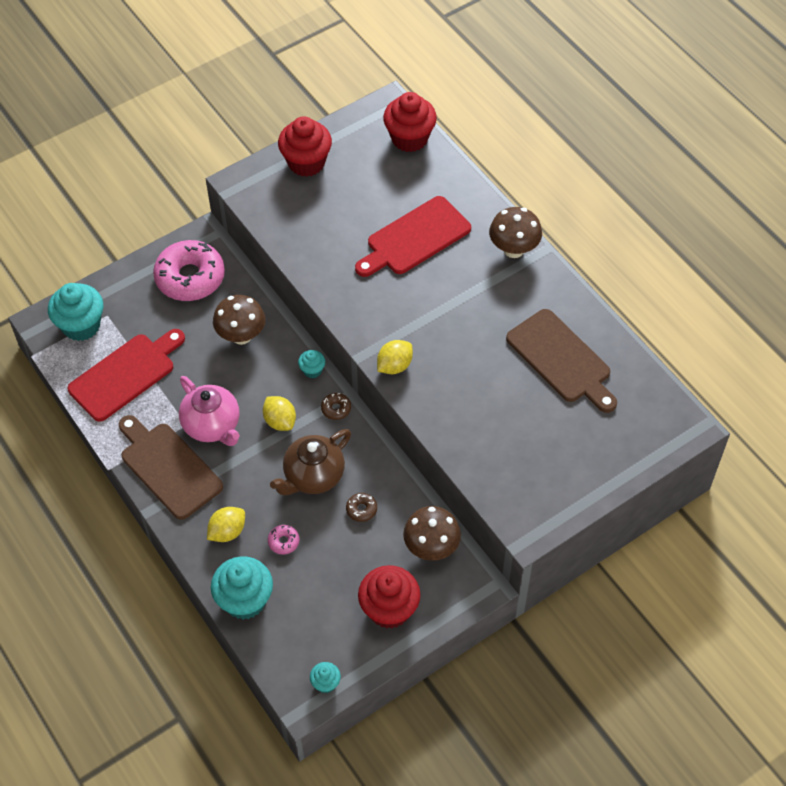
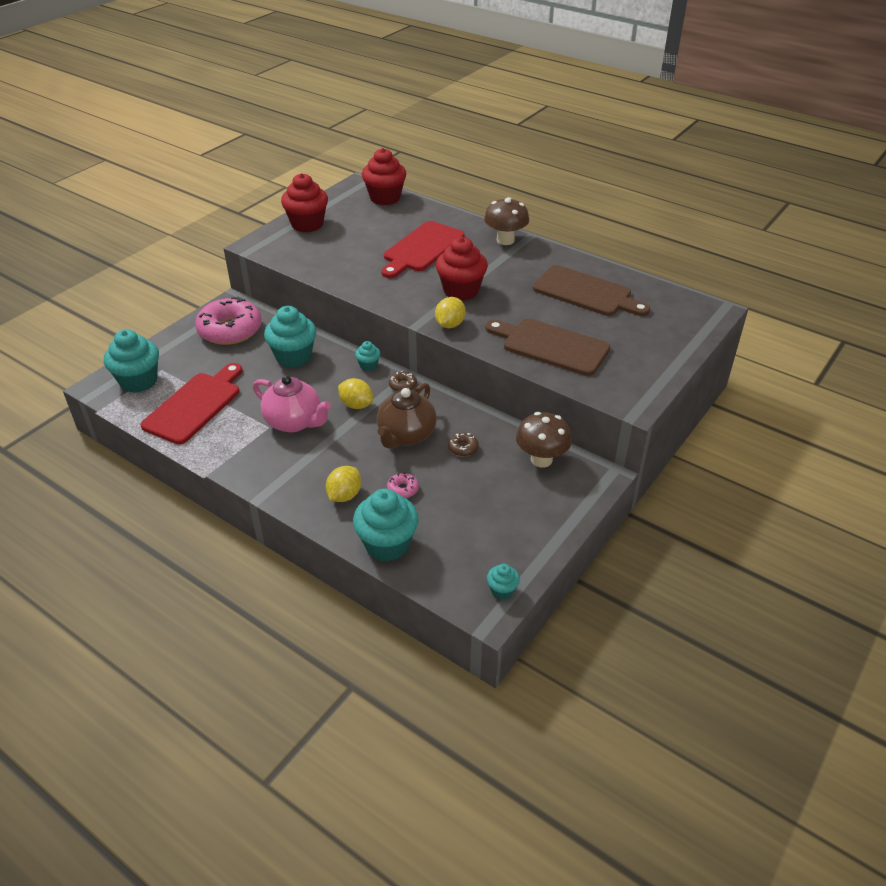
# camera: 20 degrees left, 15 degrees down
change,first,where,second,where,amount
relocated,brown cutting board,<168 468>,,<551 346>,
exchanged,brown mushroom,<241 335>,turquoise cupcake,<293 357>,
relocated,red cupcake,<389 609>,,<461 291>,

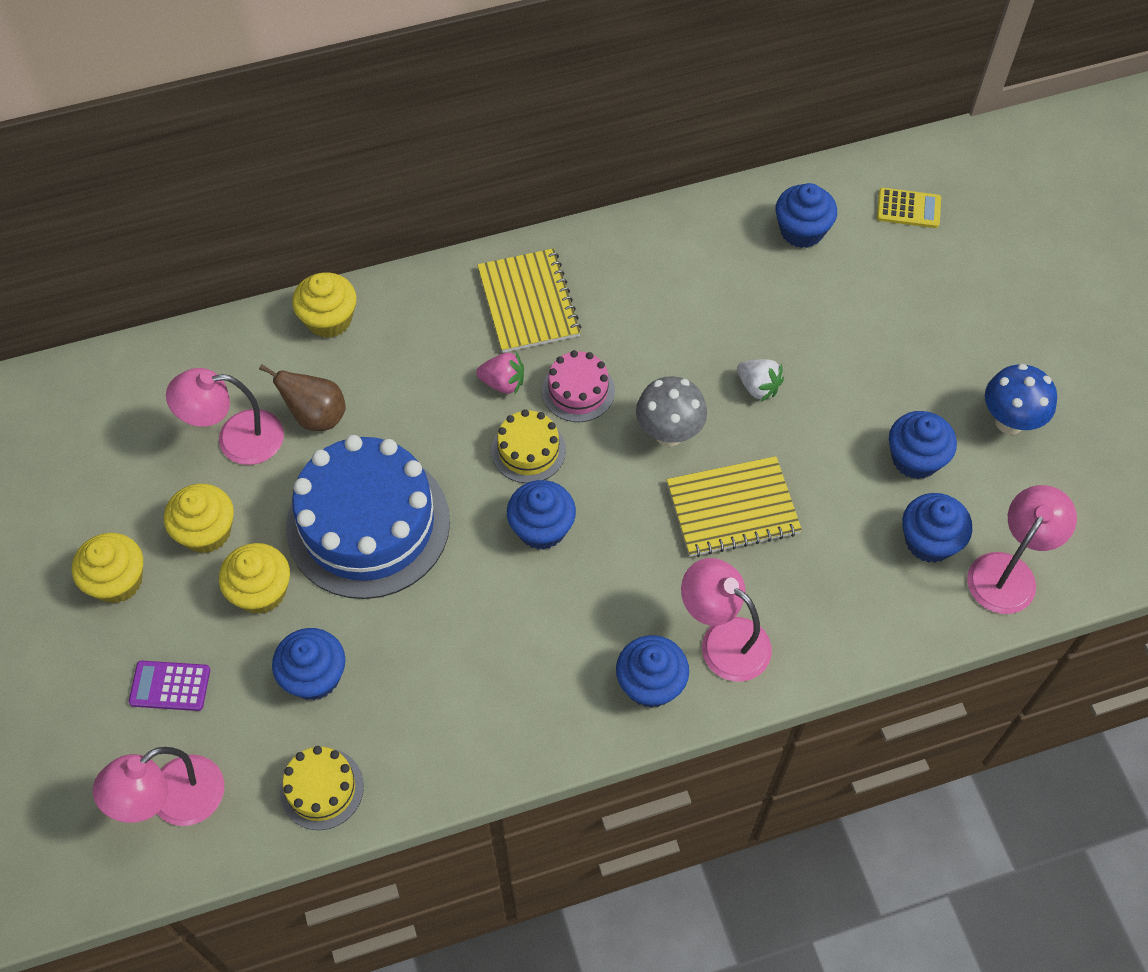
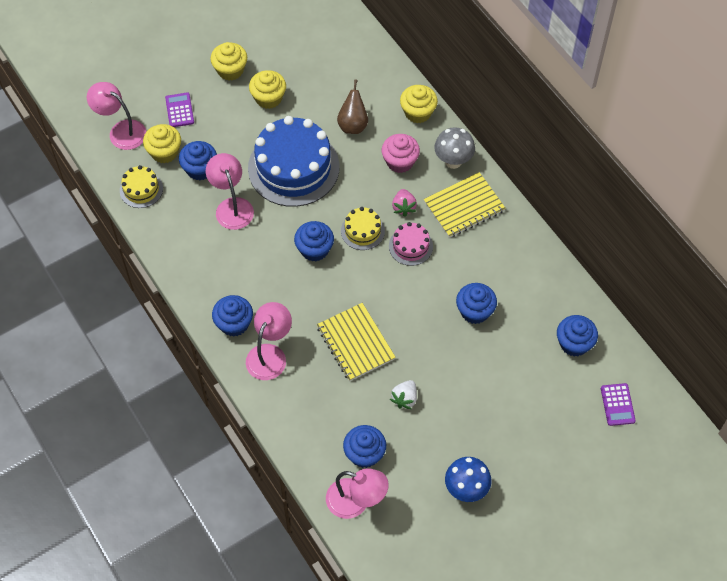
# camera: 75 degrees right, 0 degrees up
change,first,where,second,where,amount
relocated,pink lamp,<236 439>,,<232 206>,
relocated,yellow cupcake,<261 591>,,<164 152>,
relocated,grey mushroom,<669 433>,,<453 161>,
relocated,white strawberry,<758 387>,,<405 398>,
colour,yellow calculator,<908 208>,purple calculator,<617 404>,
relocated,blue cupcake,<915 459>,,<475 311>,
appeared,,,pink cupcake,<400 162>,

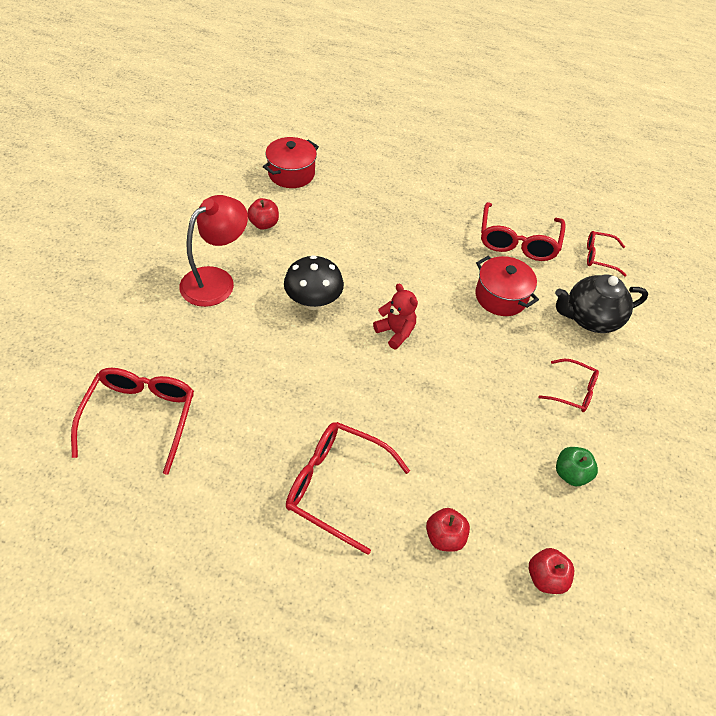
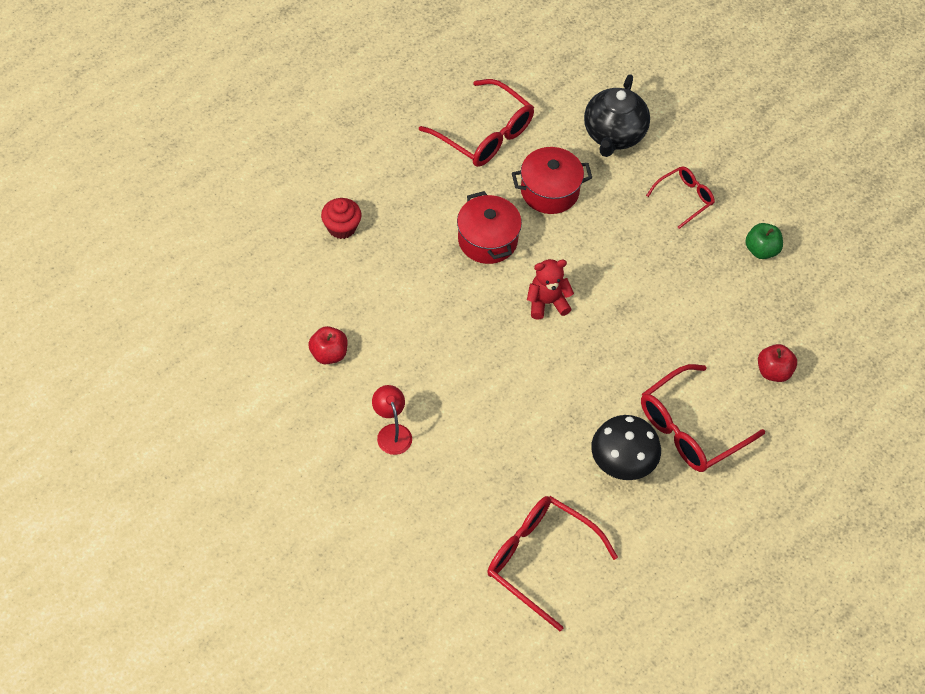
# camera: 60 degrees left, 5 degrees up
change,first,where,second,where,amount
size,red lamp,<216 280>,,<392 432>,x0.55
relocated,red pot,<291 174>,,<487 240>,
relocated,black mushroom,<313 302>,,<622 463>,
missing,red apple,<545 577>,,,
missing,red glasses,<599 257>,,,
appeared,,,red cupcake,<342 227>,

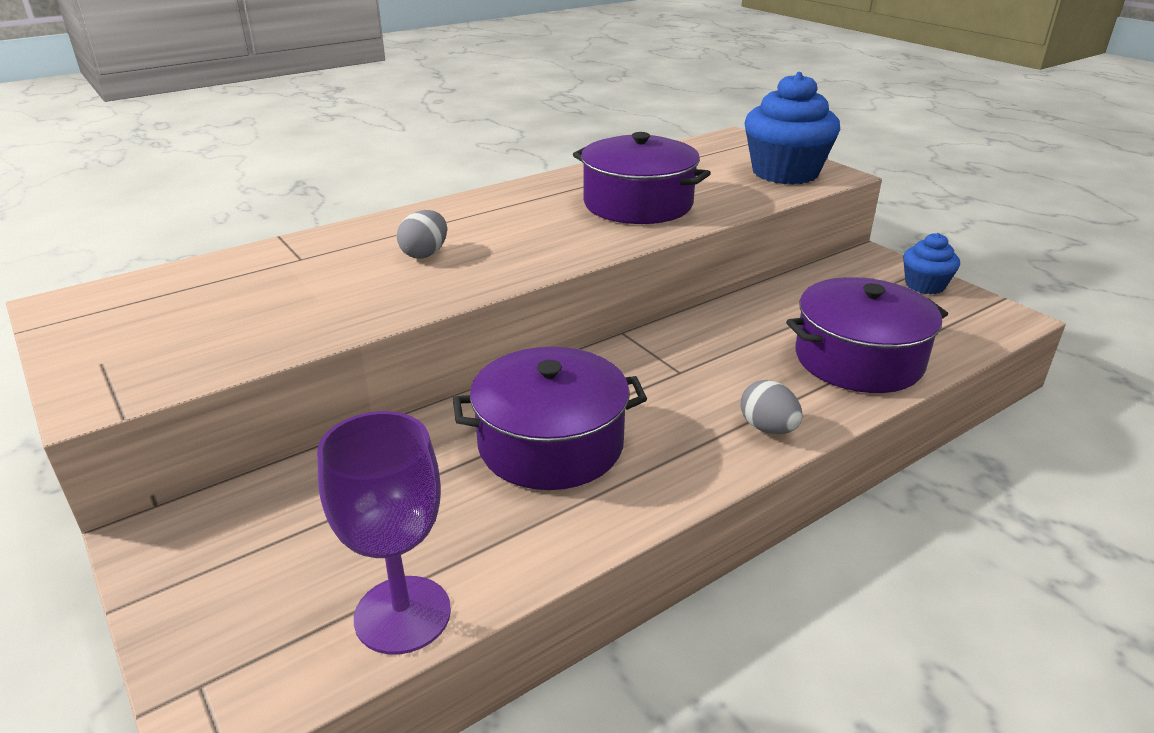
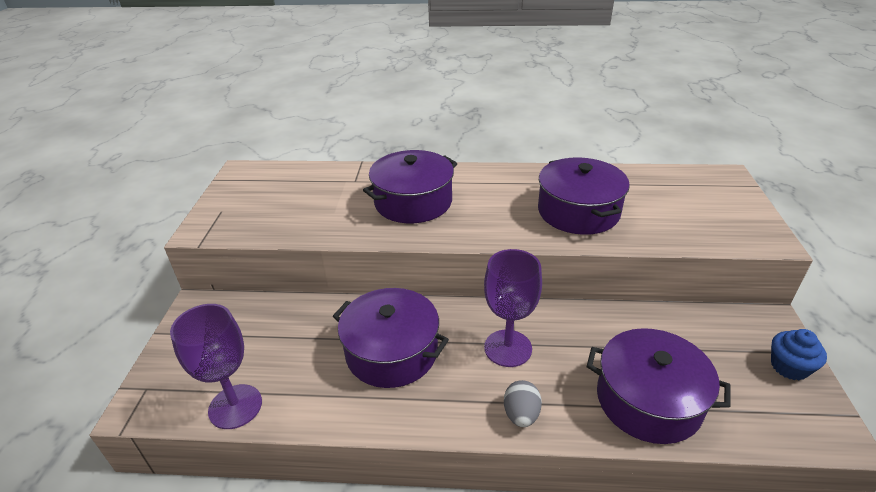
# camera: 40 degrees right, 5 degrees up
change,first,where,second,where,amount
exchanged,grey egg,<425 254>,purple pot,<413 202>,
missing,blue cupcake,<785 172>,,,
appeared,,,purple goblet,<508 348>,

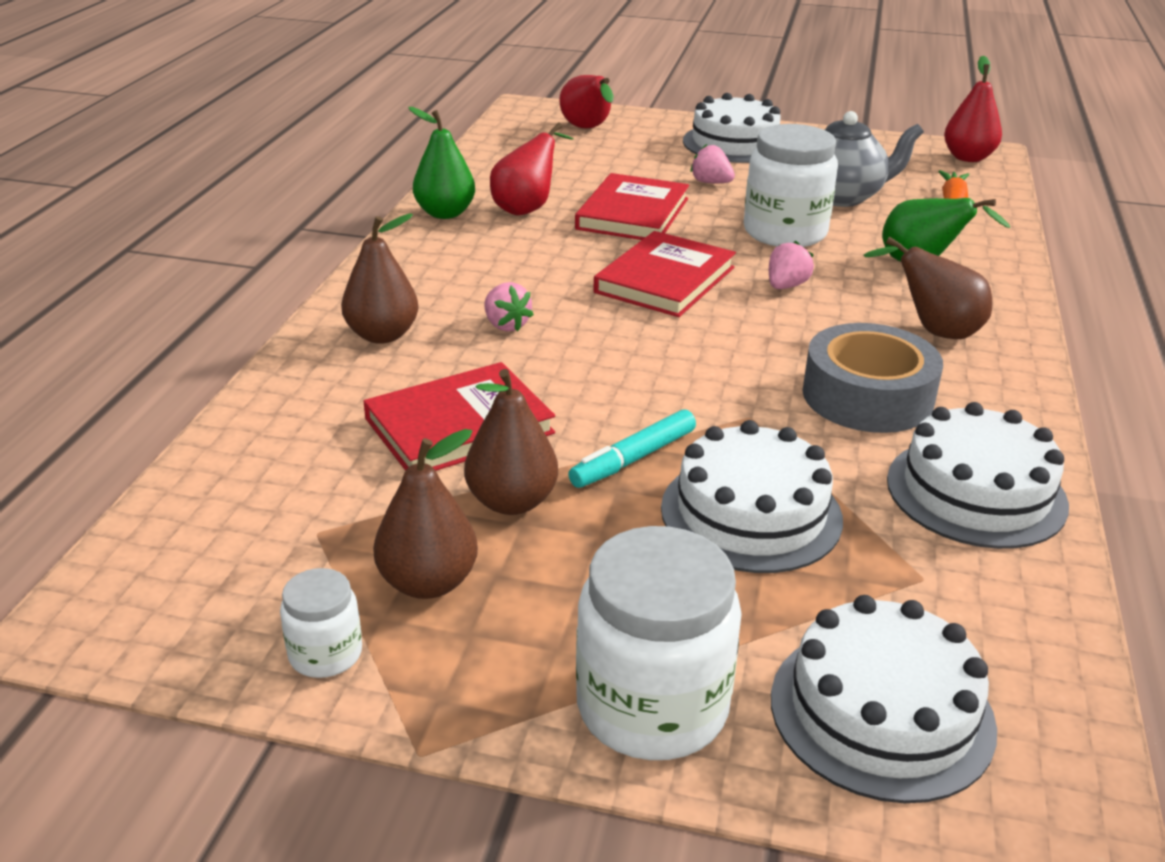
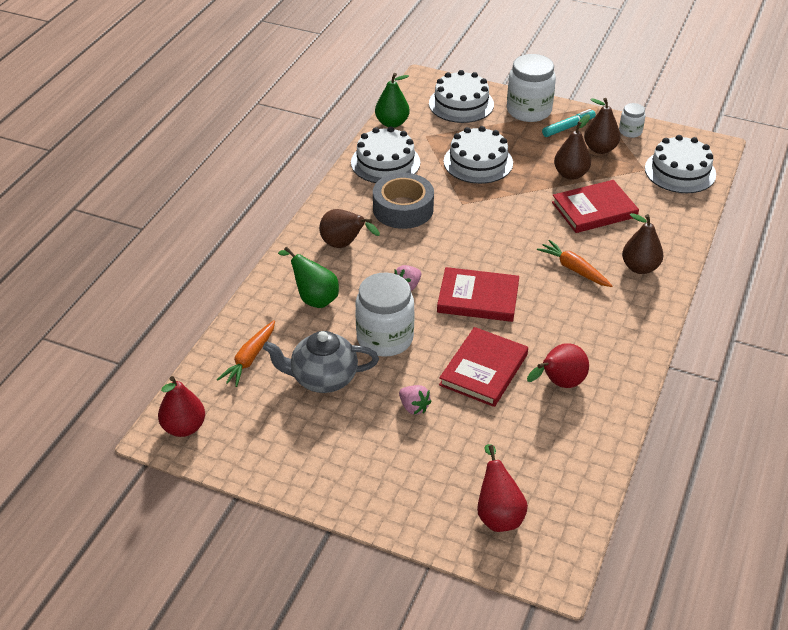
# camera: 170 degrees left, 10 degrees up
change,first,where,second,where,amount
relocated,green pear,<445 213>,,<392 123>,
exchanged,pink strawberry,<506 325>,orange carrot,<574 269>,
relocated,turquoise marker,<633 459>,,<568 127>,
spun,red book,<665 280>,,<478 298>,60 degrees clockwise
relocated,white cake,<734 143>,,<680 171>,

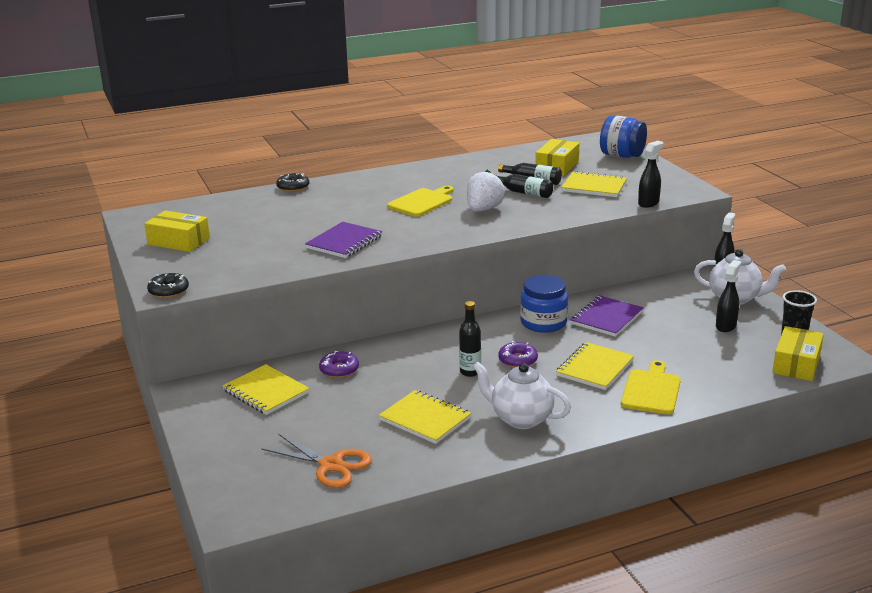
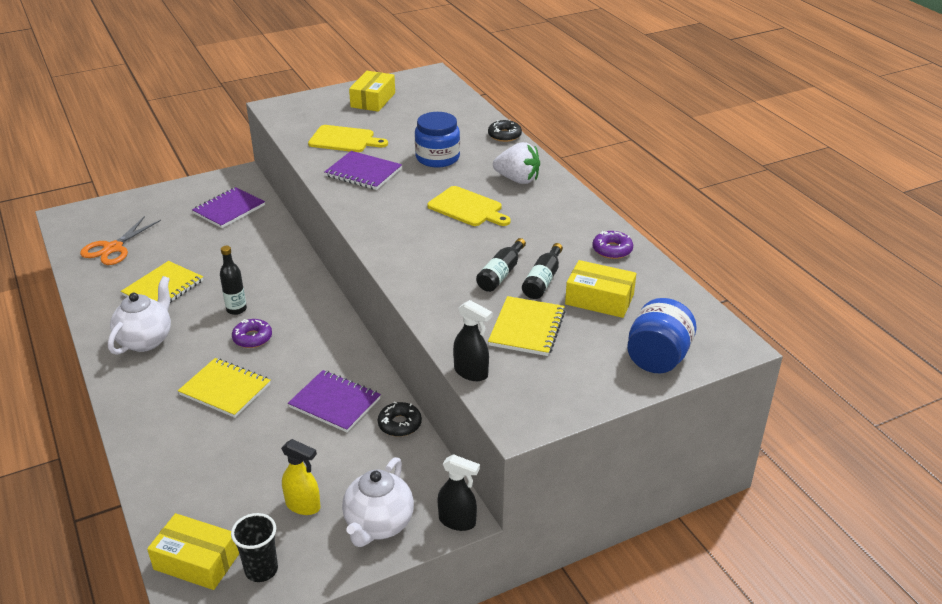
# camera: 85 degrees right, 10 degrees up
change,first,where,second,where,amount
relocated,black donut,<168 291>,,<399 424>,
colour,yellow notebook,<266 392>,purple notebook,<229 209>,
relocated,purple donut,<339 370>,,<612 250>,
relocated,white strawberry,<483 209>,,<517 179>,
relocated,blue jar,<543 322>,,<437 158>,
relocated,yellow cutting board,<651 390>,,<344 140>,
colour,black spray bottle,<726 326>,yellow spray bottle,<303 506>,

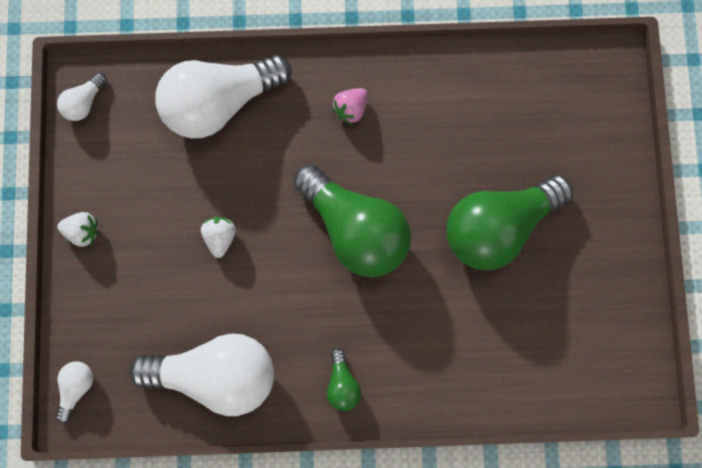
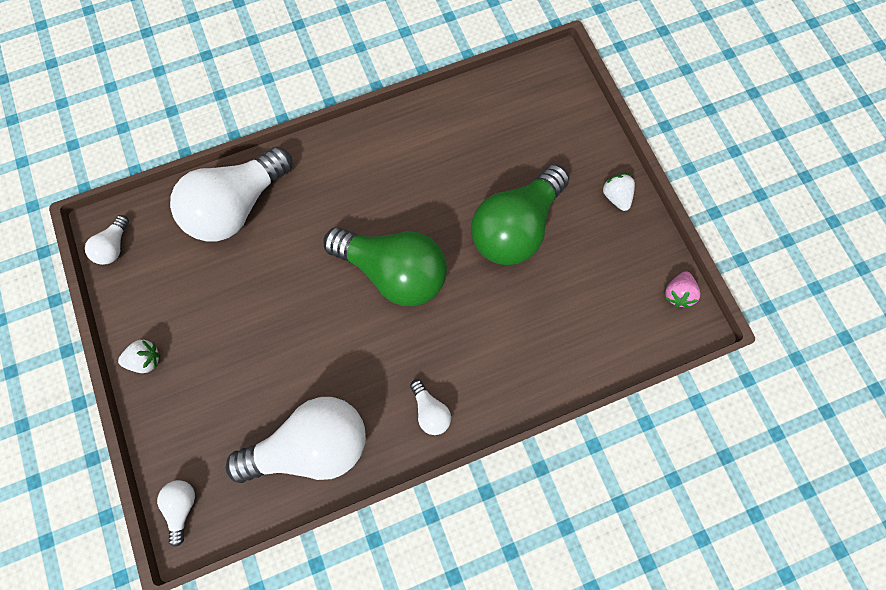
# camera: 20 degrees left, 5 degrees down
change,first,where,second,where,amount
relocated,white strawberry,<220 237>,,<615 196>,
colour,green light bulb,<342 383>,white light bulb,<430 410>,
relocated,pink strawberry,<350 109>,,<677 293>,

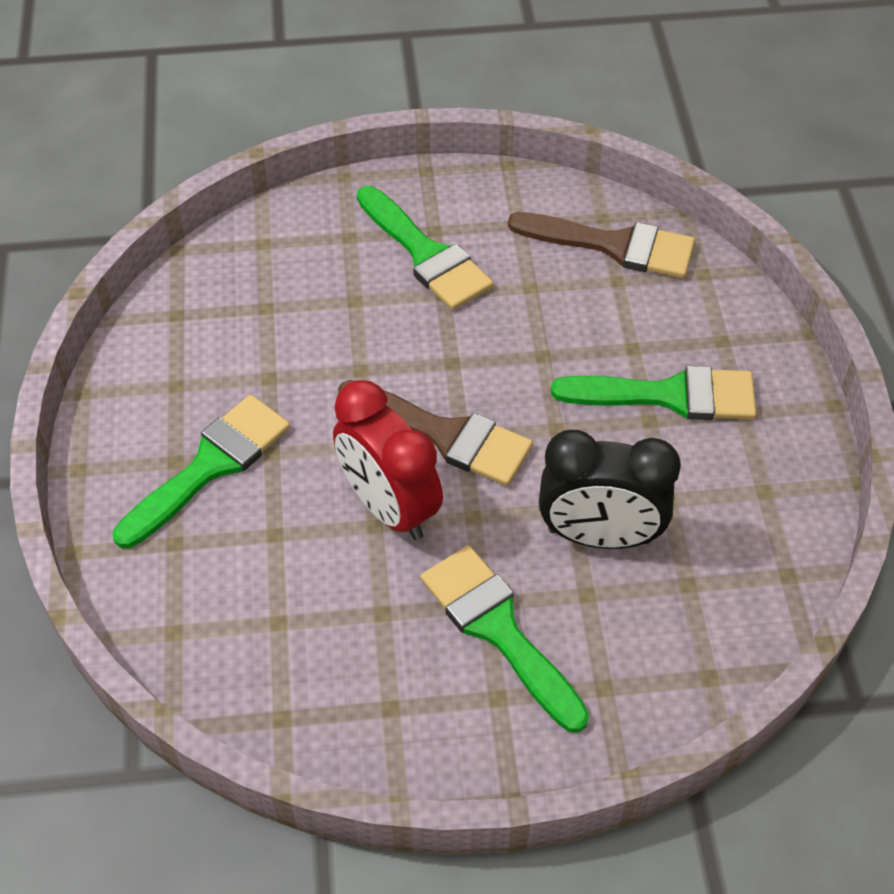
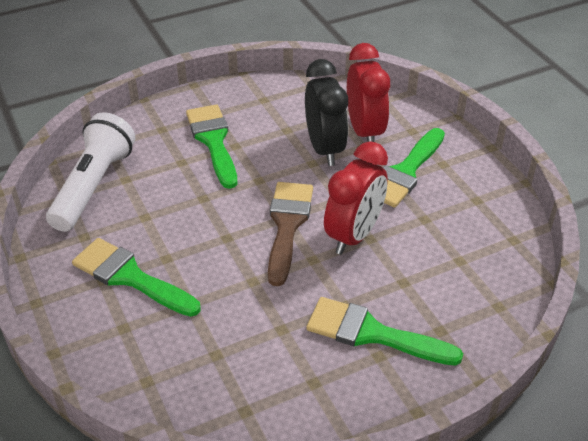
# camera: 110 degrees left, 10 degrees down
change,first,where,second,where,amount
spun,green brush,<426 254>,,<130 277>,90 degrees counterclockwise
exchanged,brown brush,<614 245>,white flashlight,<93 186>,
appeared,,,red clock,<364 131>,

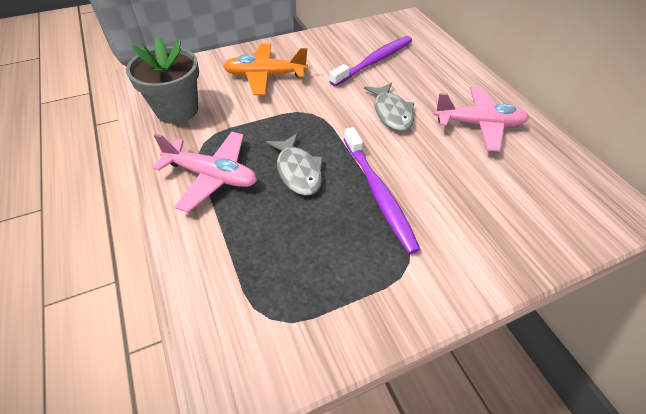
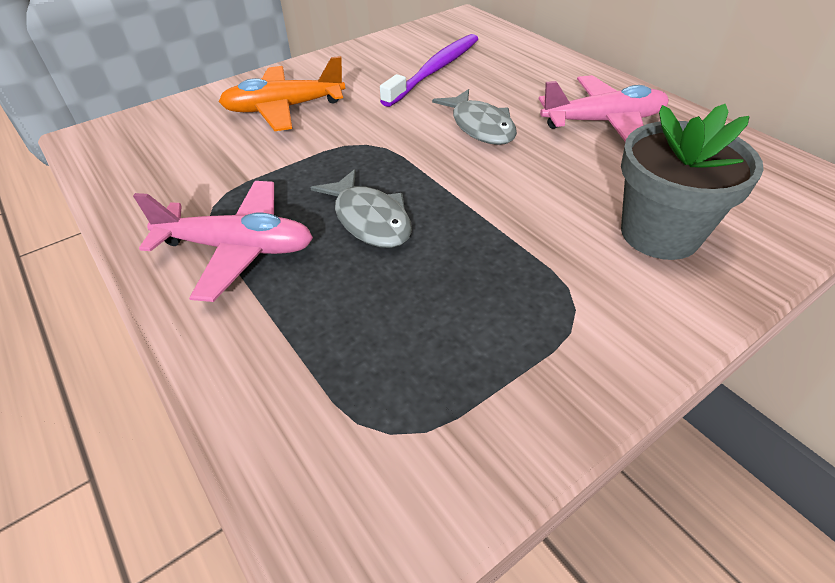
# camera: 10 degrees left, 5 degrees down
change,first,where,second,where,amount
relocated,grey flower pot,<177 110>,,<660 233>,
missing,purple toothbrush,<379 194>,,,

